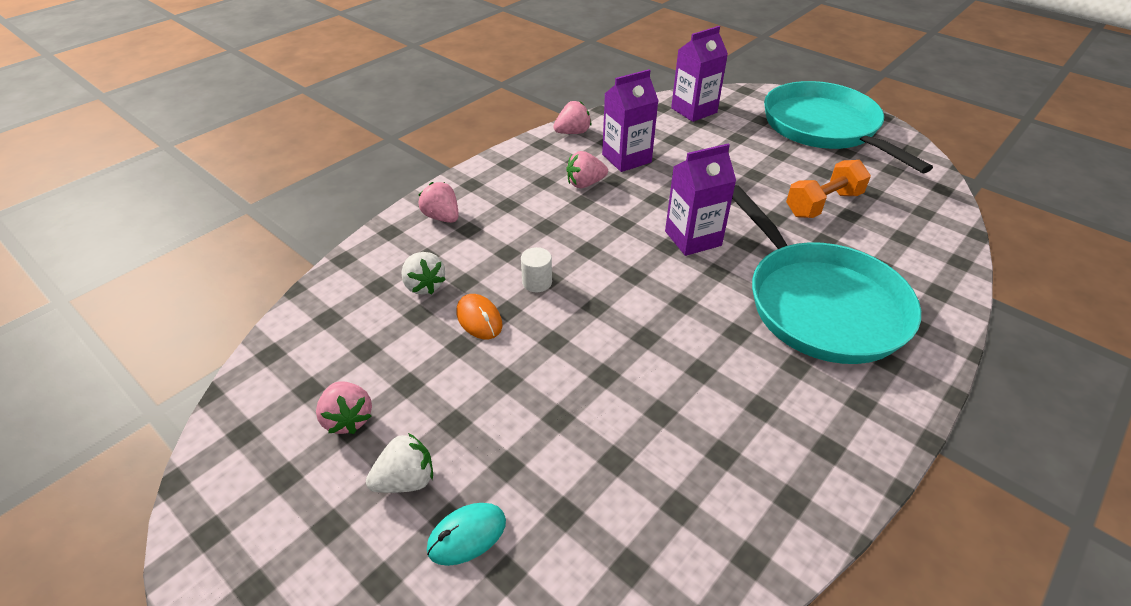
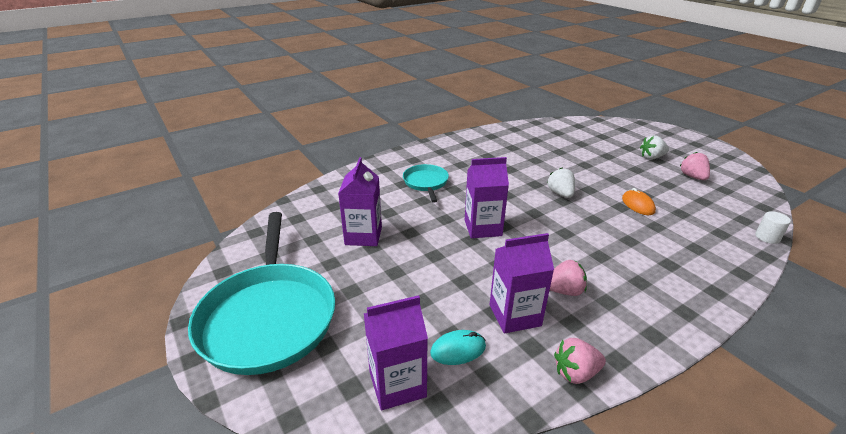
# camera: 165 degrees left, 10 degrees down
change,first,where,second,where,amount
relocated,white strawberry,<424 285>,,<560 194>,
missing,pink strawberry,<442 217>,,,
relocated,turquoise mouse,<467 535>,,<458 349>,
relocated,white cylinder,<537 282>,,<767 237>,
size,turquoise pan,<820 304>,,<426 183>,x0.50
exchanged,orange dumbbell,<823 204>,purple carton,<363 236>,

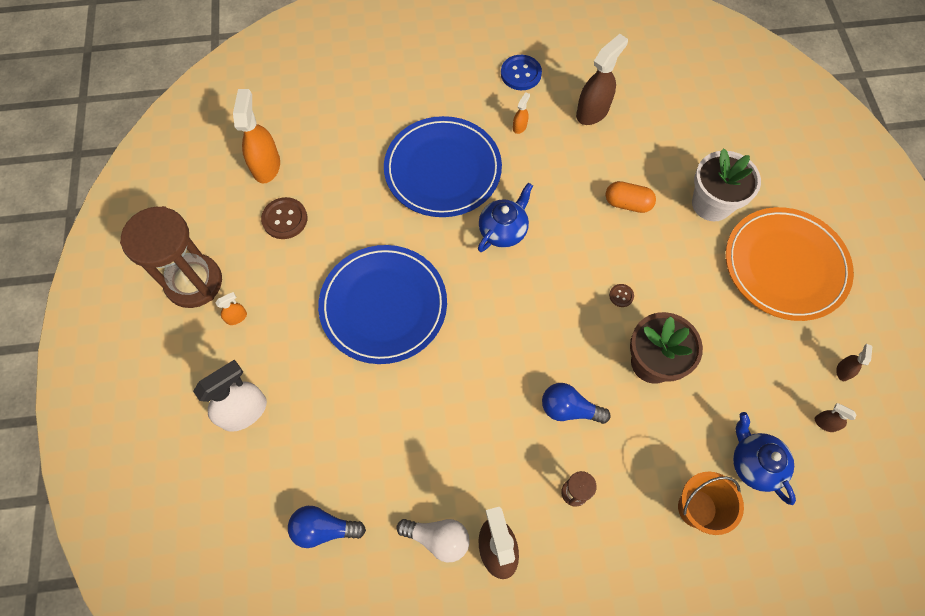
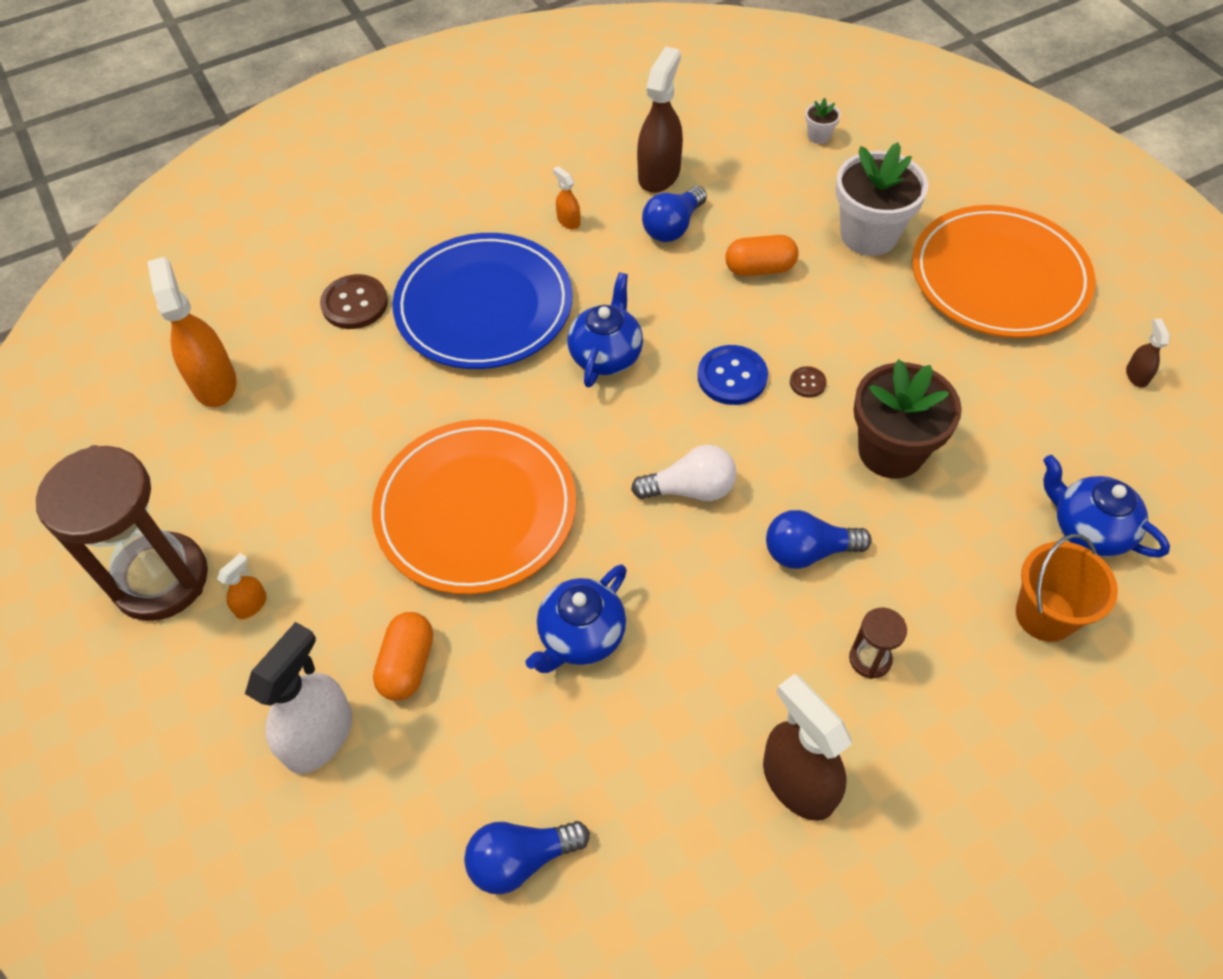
# camera: 20 degrees left, 10 degrees down
change,first,where,second,where,amount
relocated,brown button,<285 219>,,<355 304>,
colour,blue plate,<383 306>,orange plate,<476 510>,
relocated,white light bulb,<438 538>,,<691 489>,
relocated,blue button,<521 74>,,<732 377>,
spun,orange spray bottle,<519 126>,,<568 221>,45 degrees counterclockwise
missing,brown spray bottle,<825 423>,,,
appeared,,,orange capsule,<407 665>,
appeared,,,blue teapot,<581 636>,
appeared,,,blue light bulb,<673 227>,
appeared,,,white flower pot,<819 136>,

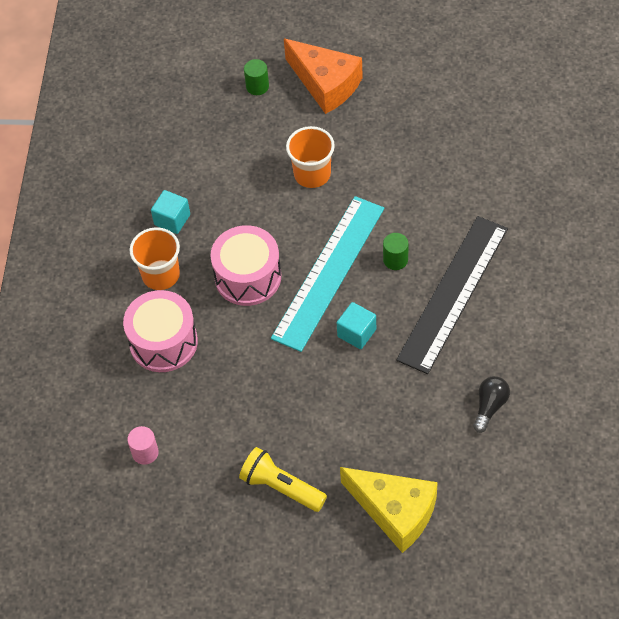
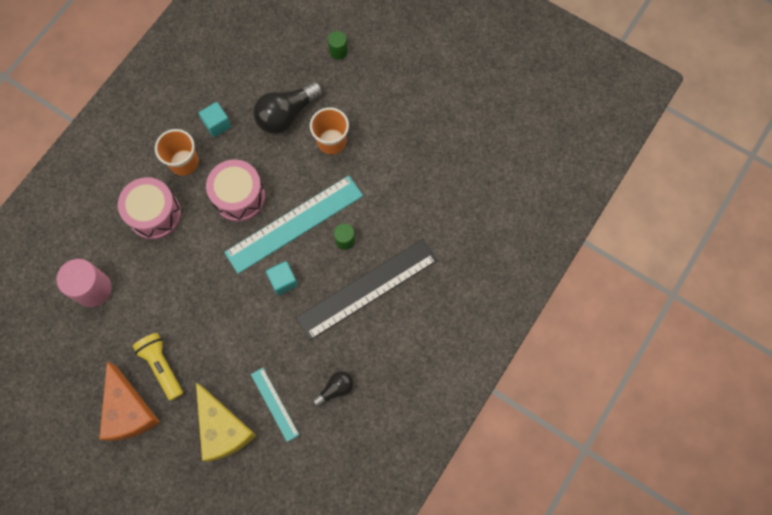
# camera: 25 degrees right, 15 degrees up
change,first,where,second,where,amount
size,pink cylinder,<145 452>,,<93 289>,x1.86
relocated,orange cheese,<326 84>,,<129 411>,
appeared,,,turquoise ruler,<274 404>,
appeared,,,black light bulb,<287 115>,

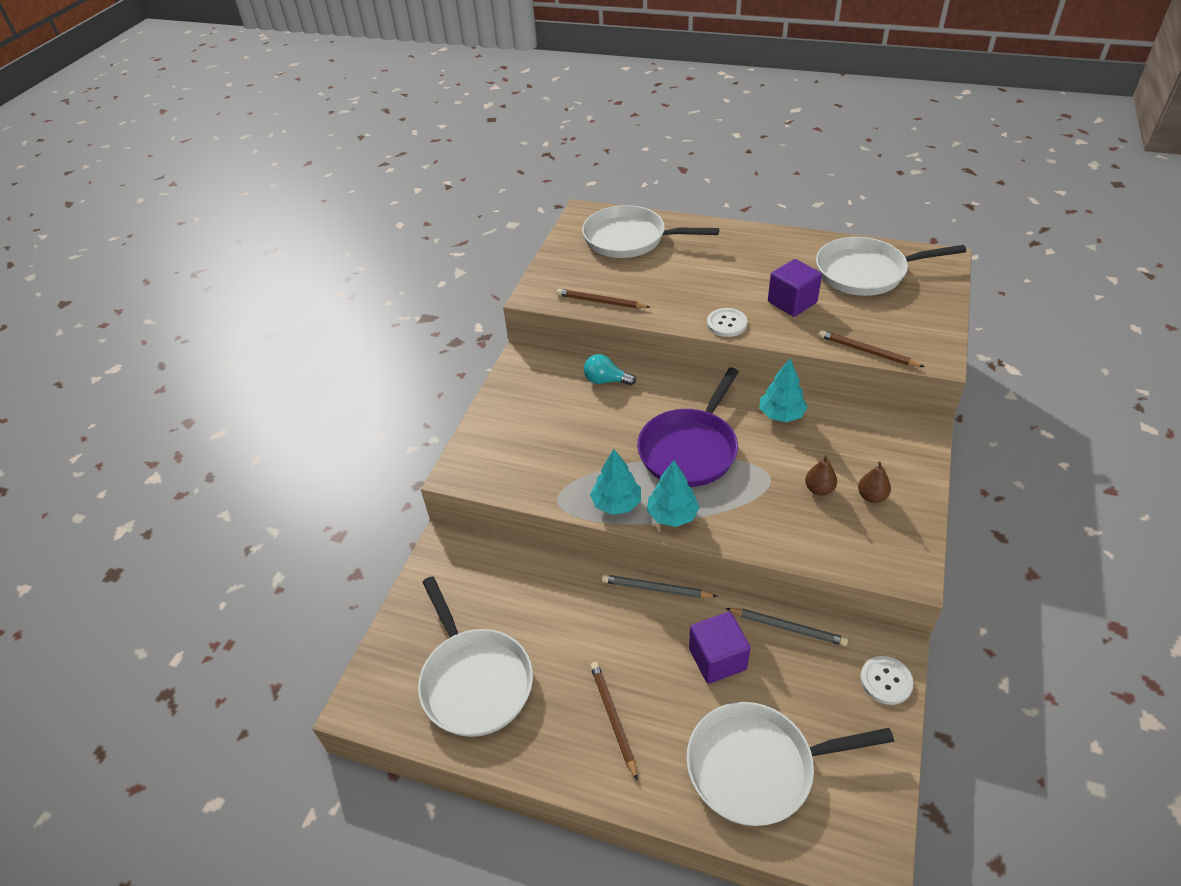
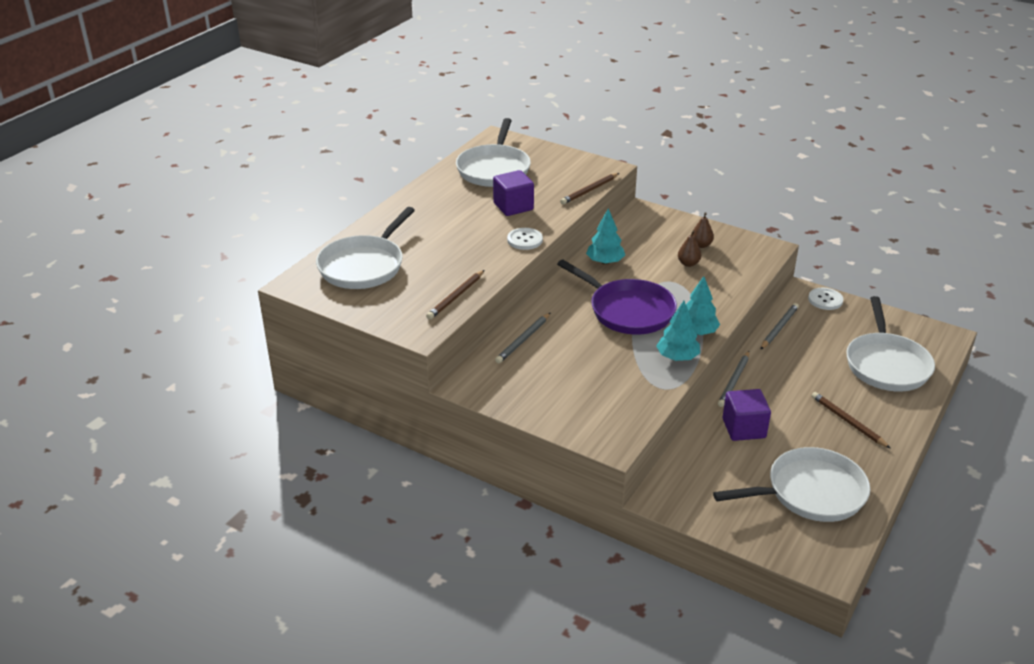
# camera: 80 degrees left, 10 degrees down
change,first,where,second,where,amount
exchanged,turquoise light bulb,<605 381>,grey pencil,<523 340>,
spun,brown pencil,<613 718>,,<848 422>,60 degrees clockwise
relocated,purple cube,<717 659>,,<744 428>,

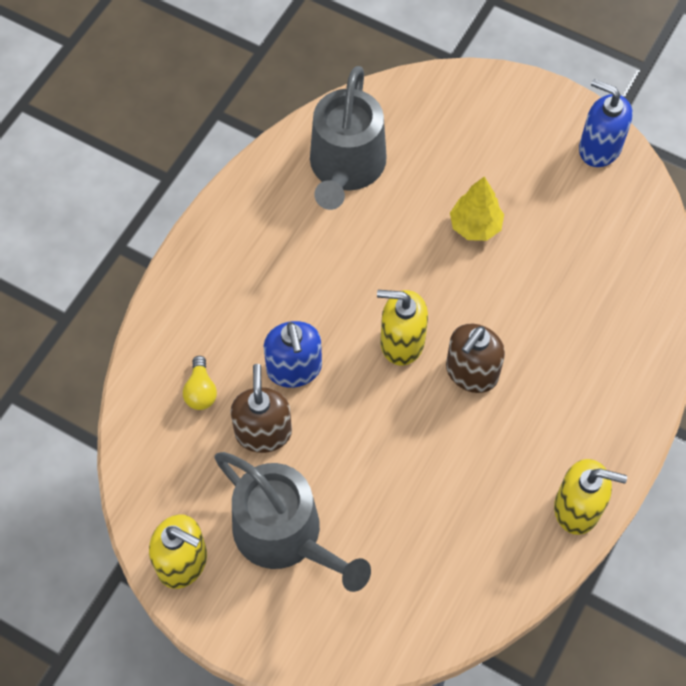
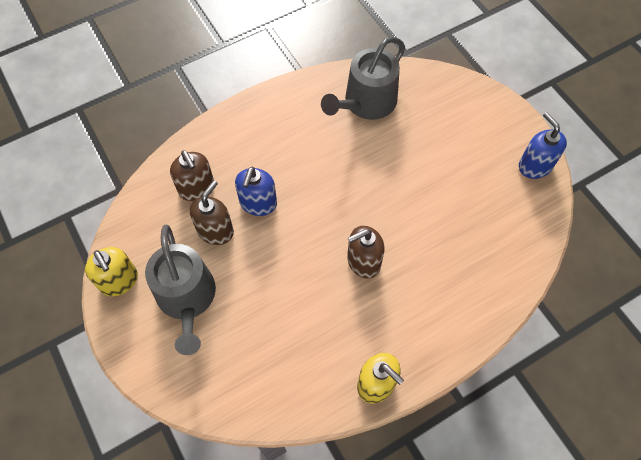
# camera: 30 degrees right, 0 degrees up
change,first,where,second,where,amount
exchanged,yellow light bulb,<201 391>,brown soap dispenser,<196 188>,
missing,yellow soap dispenser,<401 342>,,,
missing,yellow tree,<475 226>,,,

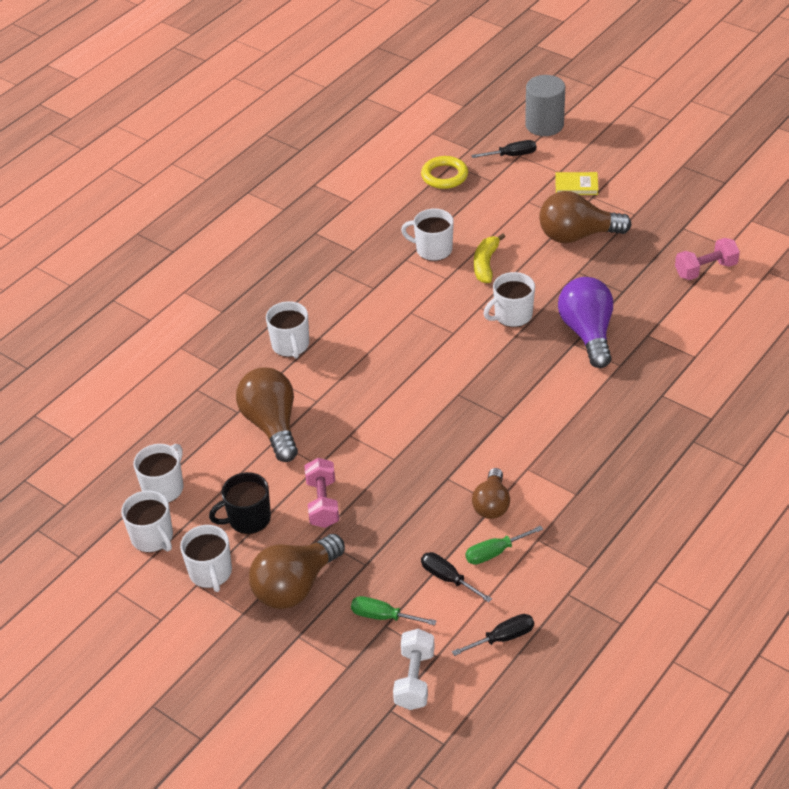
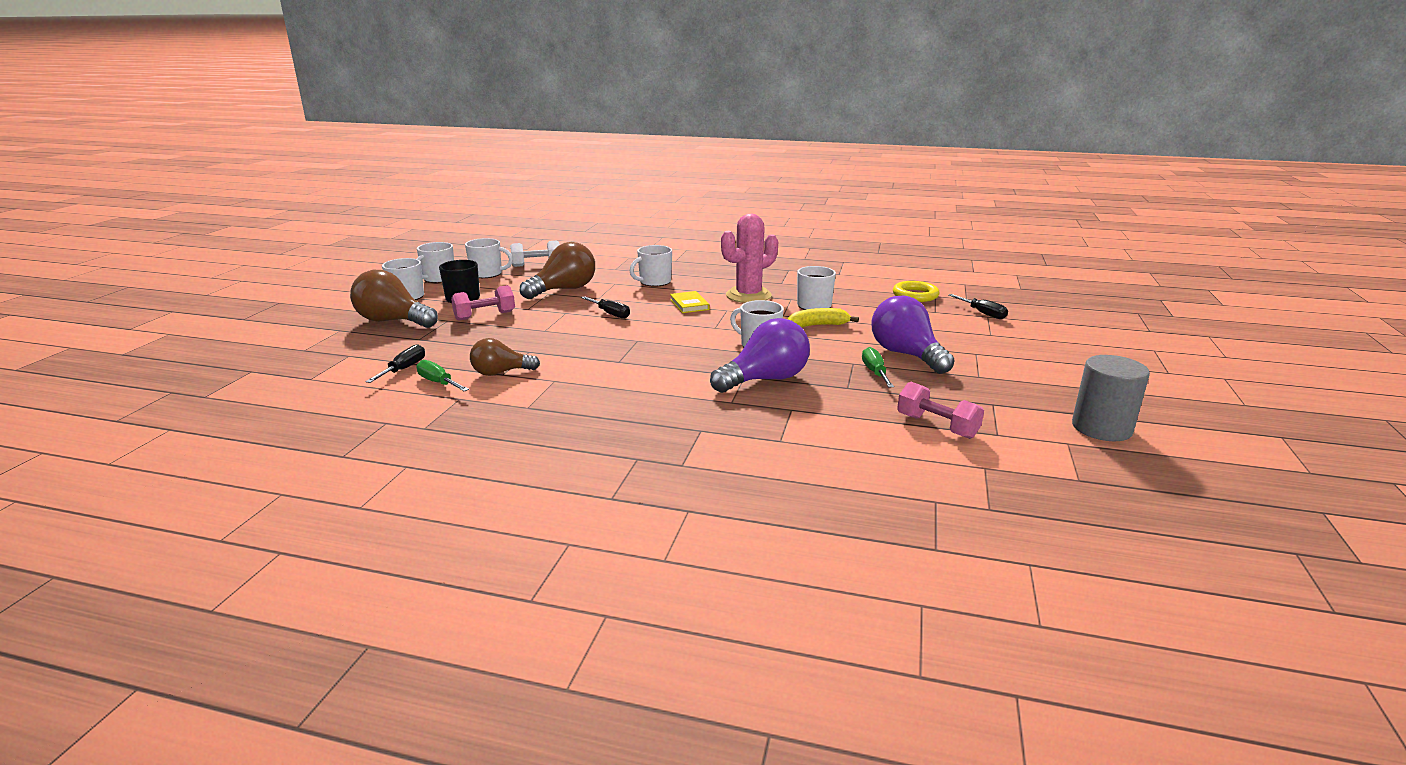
# camera: 65 degrees right, 20 degrees down
change,first,where,second,where,amount
relocated,green screwdriver,<383 616>,,<875 372>,
relocated,white dumbbell,<414 679>,,<536 265>,
relocated,black screwdriver,<503 638>,,<610 314>,
relocated,grey cylinder,<544 125>,,<1101 428>,
colour,brown light bulb,<577 236>,purple light bulb,<906 355>,
relocated,yellow book,<576 186>,,<689 304>,
appeared,,,pink cactus,<748 295>,

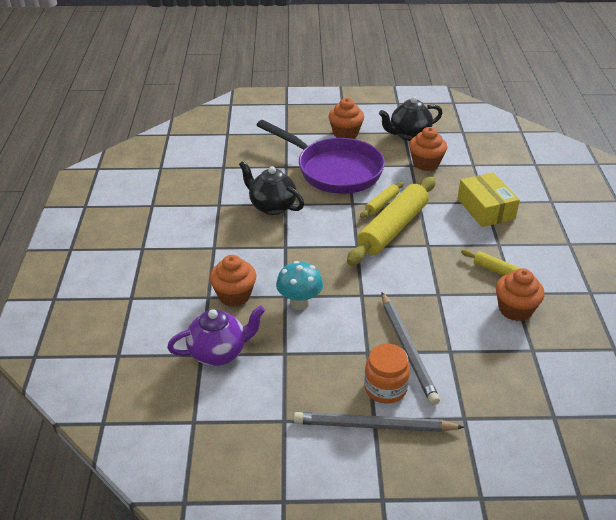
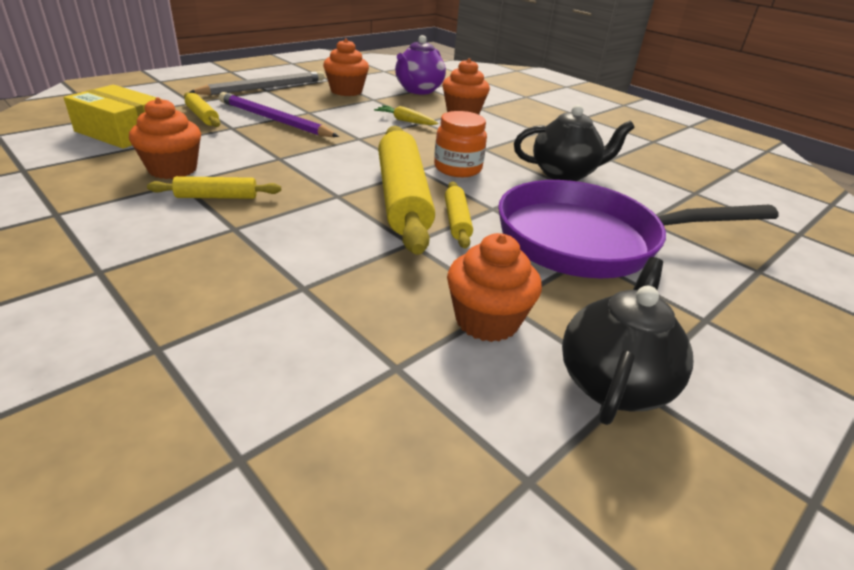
# camera: 135 degrees right, 5 degrees down
change,first,where,second,where,amount
exchanged,turquoise mushroom,<299 303>,yellow carrot,<405 121>,
relocated,orange cupcake,<345 133>,,<346 91>,
relocated,orange jar,<385 388>,,<457 168>,
colour,grey pencil,<408 349>,purple pencil,<274 120>,
relocated,yellow box,<486 208>,,<122 132>,
appeared,,,yellow rolling pin,<202 116>,

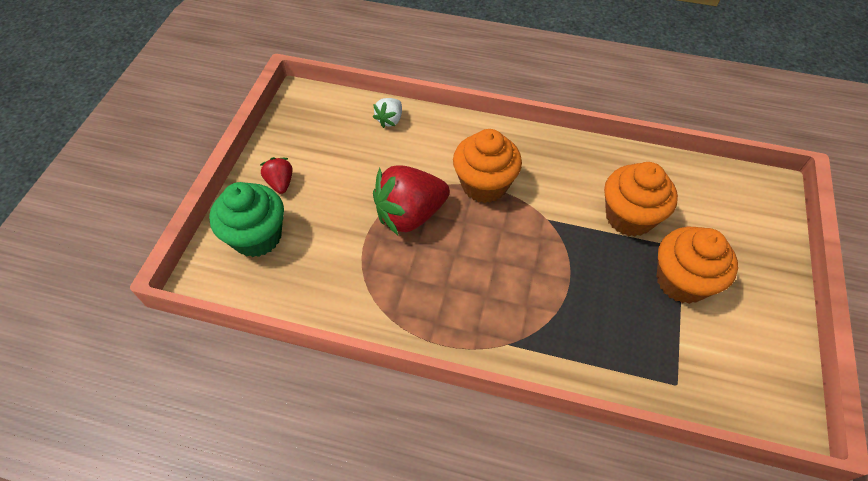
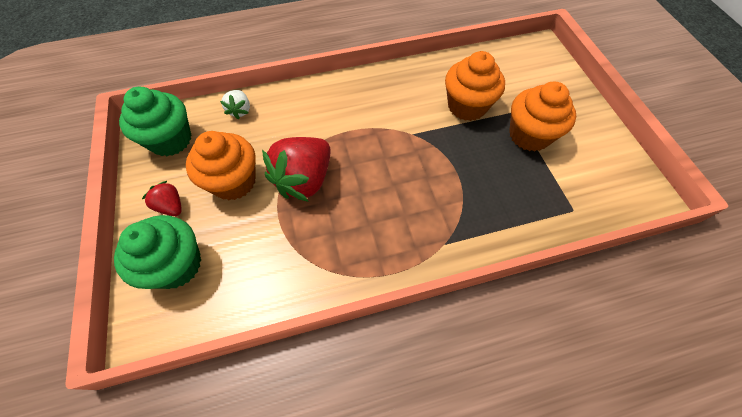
# camera: 30 degrees left, 5 degrees up
change,first,where,second,where,amount
relocated,orange cupcake,<484 185>,,<234 181>,
appeared,,,green cupcake,<171 140>,

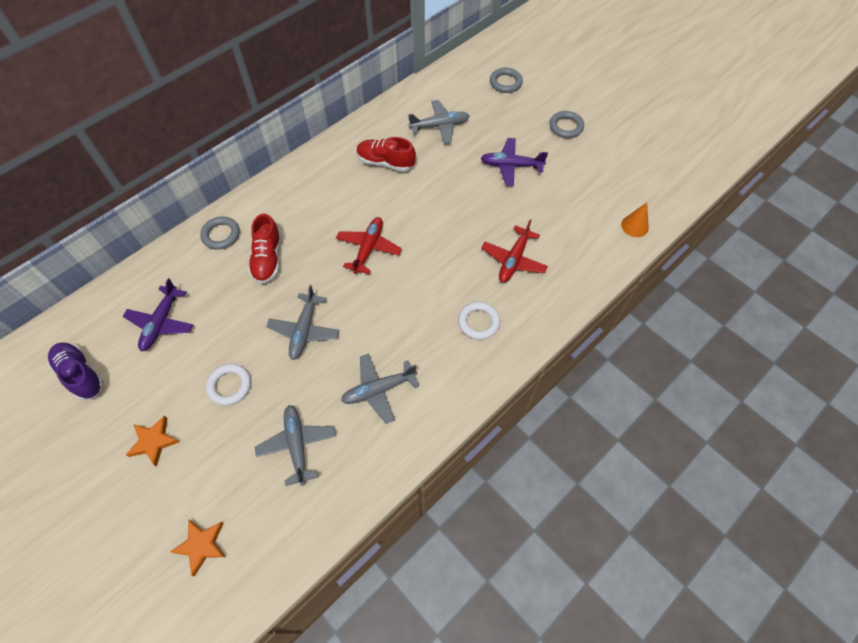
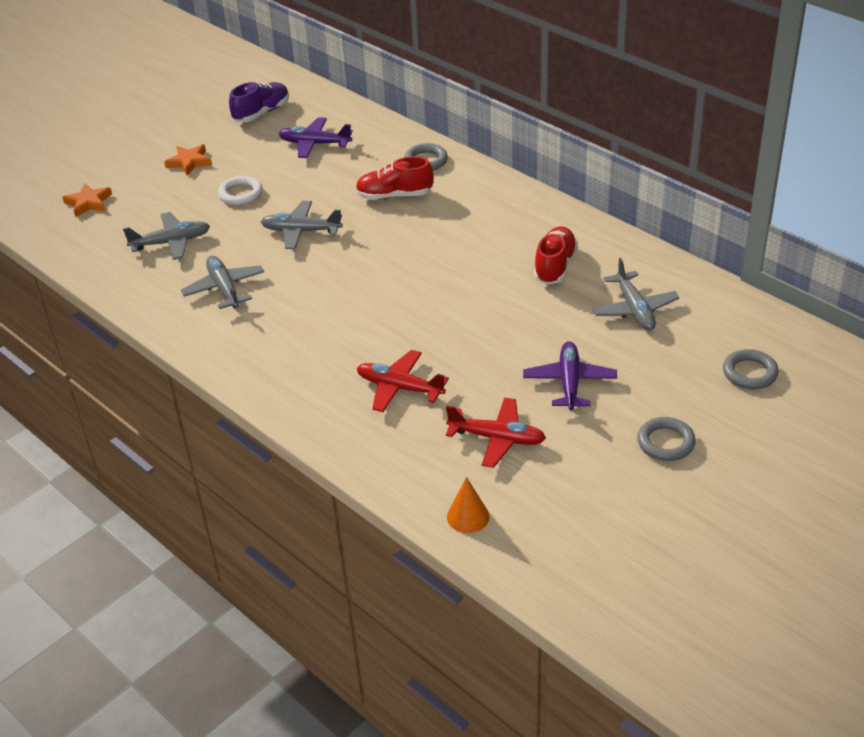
# camera: 90 degrees right, 20 degrees down
change,first,where,second,where,amount
relocated,red plane,<368 248>,,<497 438>,
missing,white ring,<478 322>,,,

